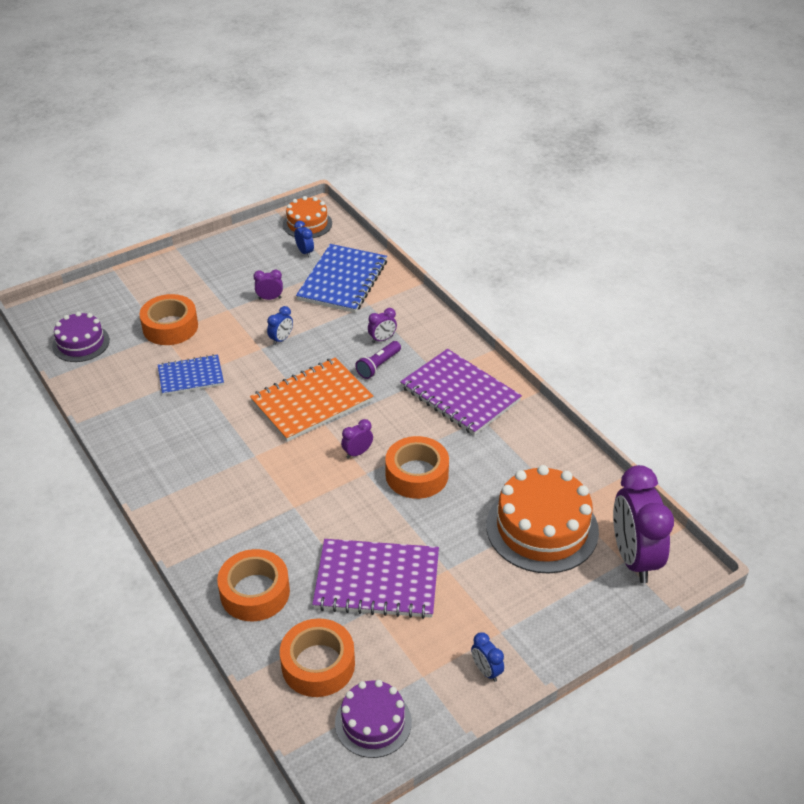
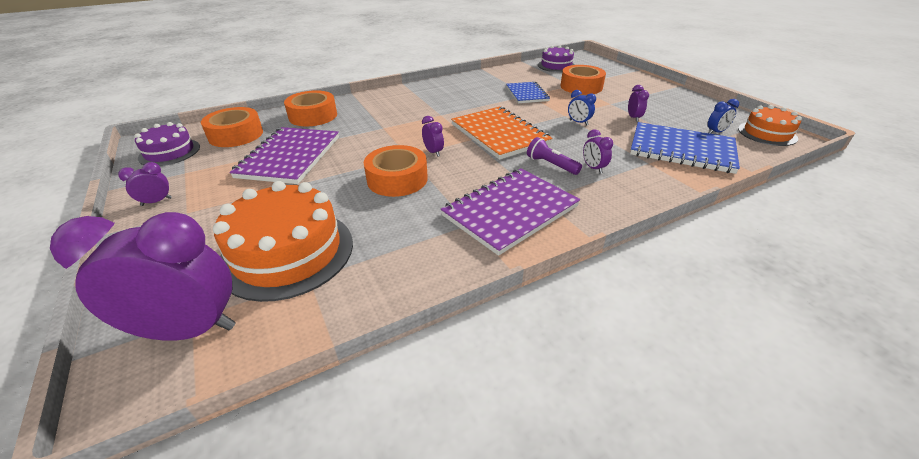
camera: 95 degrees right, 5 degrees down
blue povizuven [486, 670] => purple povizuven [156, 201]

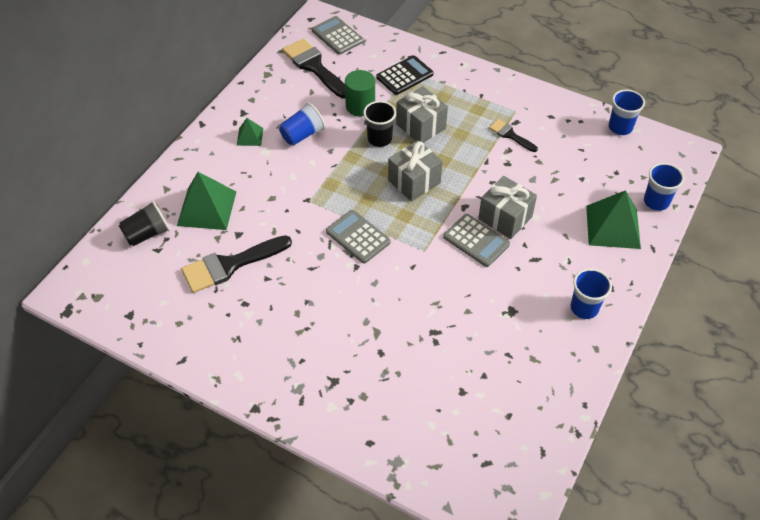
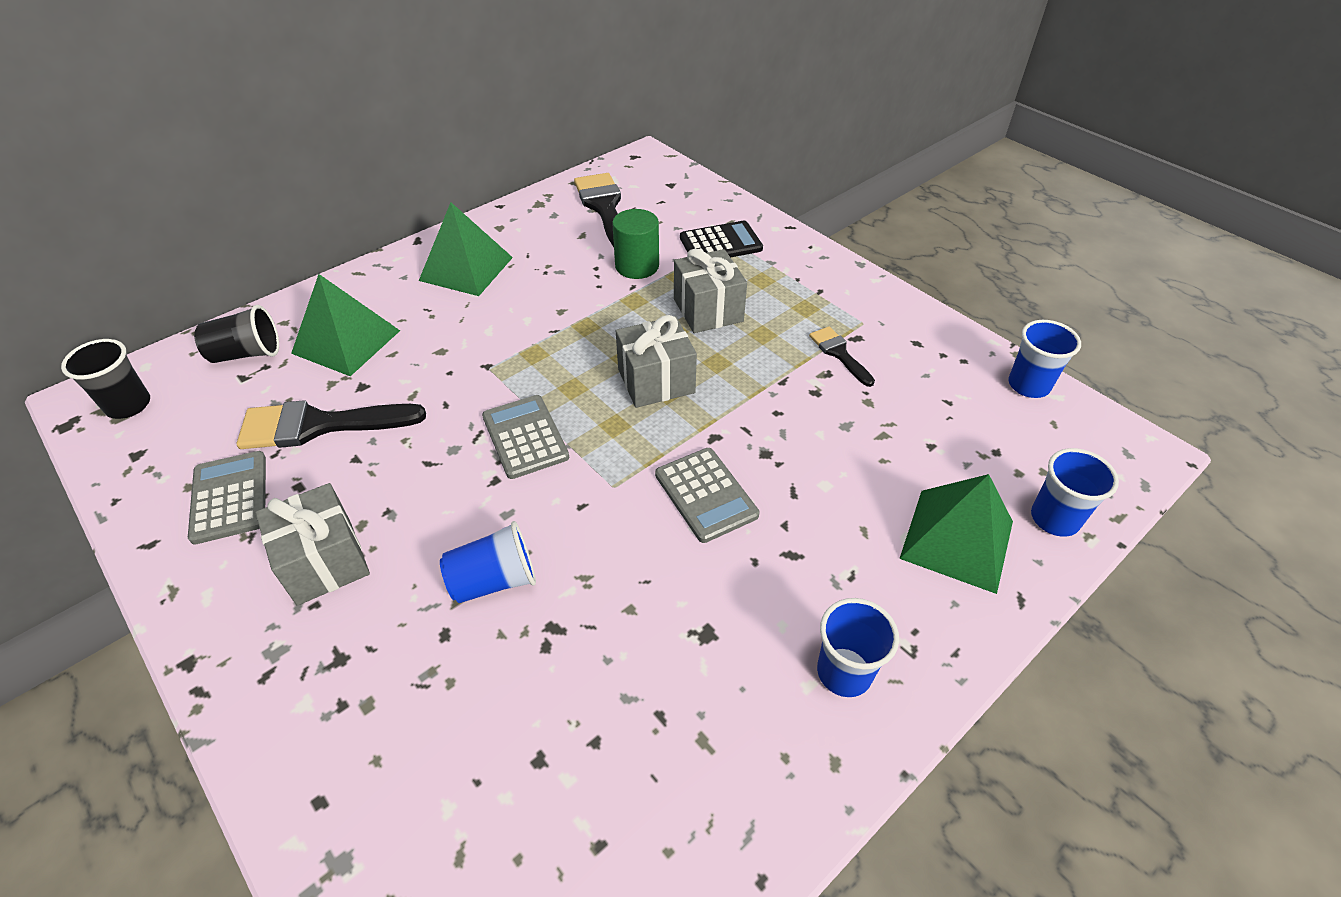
camera: 20 degrees right, 5 degrees down
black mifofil [379, 139] => black mifofil [129, 405], move
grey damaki [337, 36] => grey damaki [229, 497], move
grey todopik [505, 218] => grey todopik [324, 561], move
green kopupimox [250, 136] => green kopupimox [466, 269], x1.93
blue mifofil [302, 135] => blue mifofil [494, 580], move

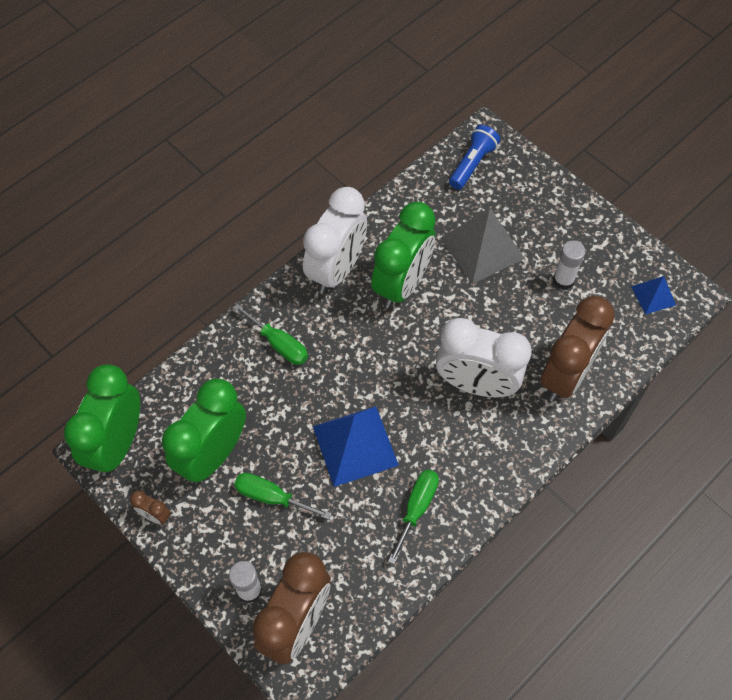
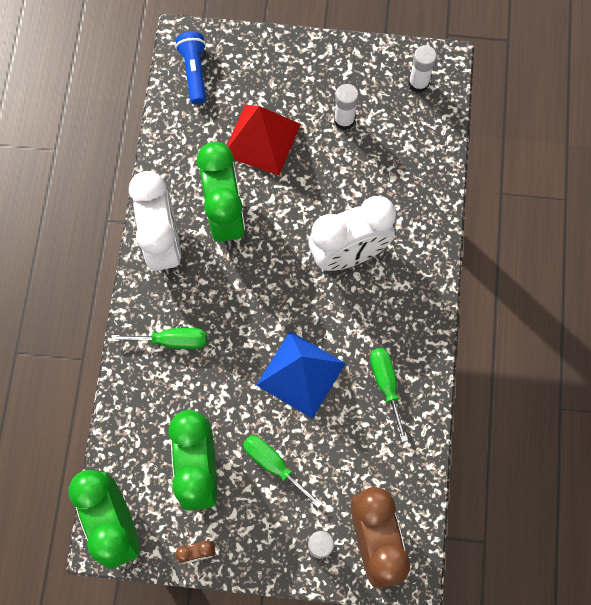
camera: 40 degrees left, 10 degrees up
grey kopupimox [482, 248] => red kopupimox [261, 139]
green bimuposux [271, 497] => green bimuposux [273, 464], 60 degrees clockwise
blue kopupimox [653, 295] => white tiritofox [418, 83]
brown povizuven [566, 375] => nothing

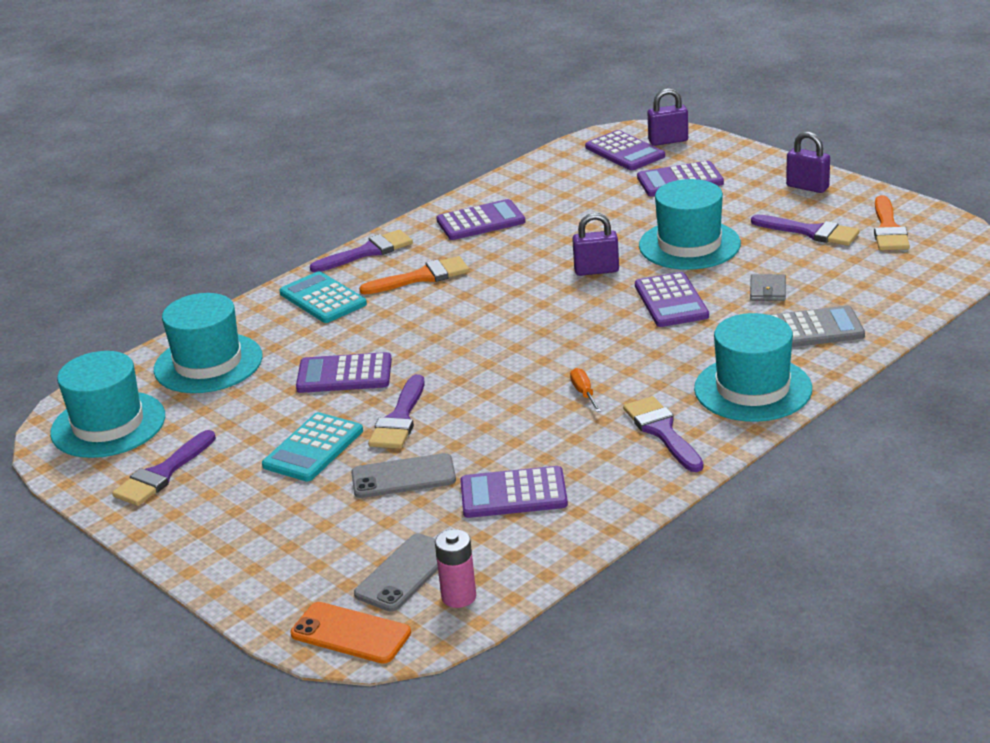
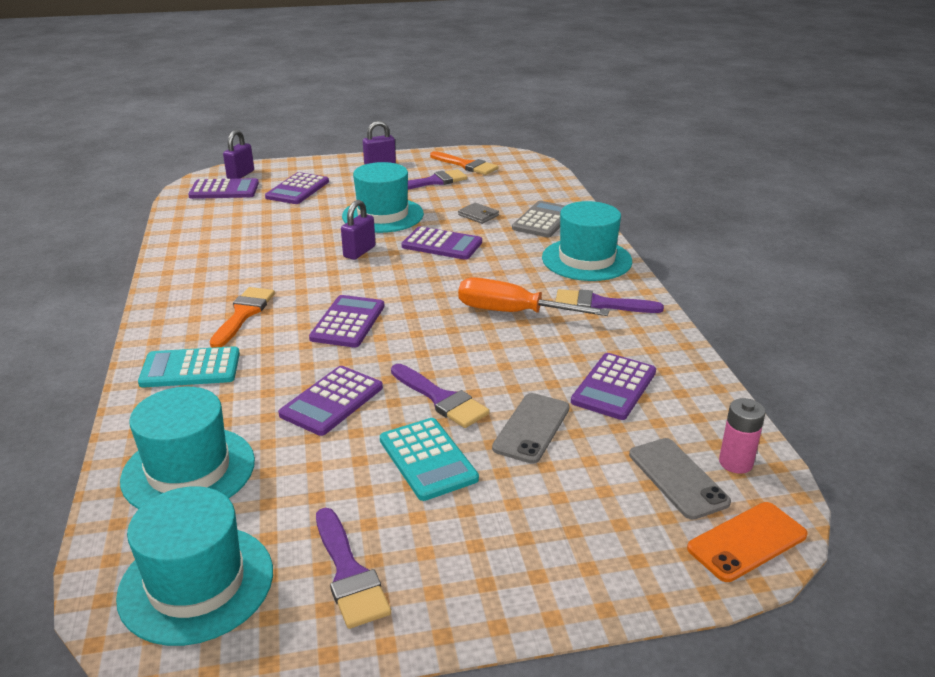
camera: 60 degrees left, 0 degrees up
purple damaki [481, 221] => purple damaki [348, 322], move
orange bimuposux [584, 393] => orange bimuposux [513, 312], x2.27
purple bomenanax [367, 252] => nothing

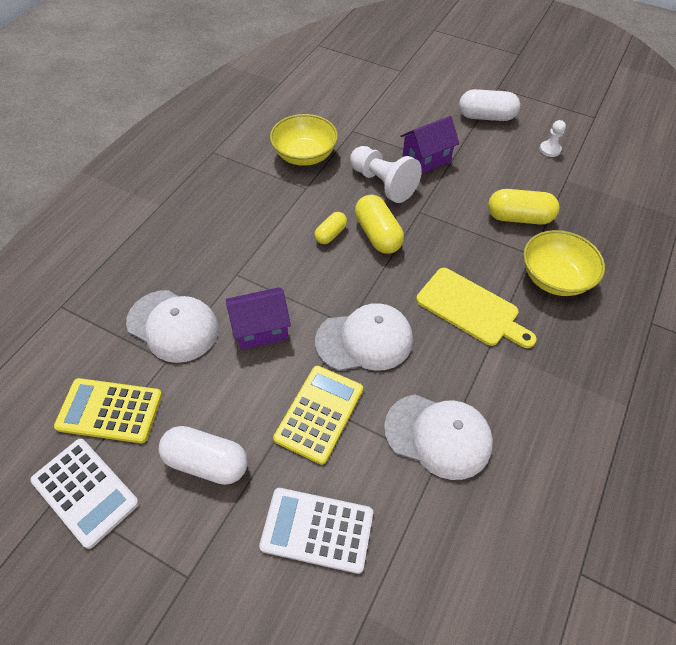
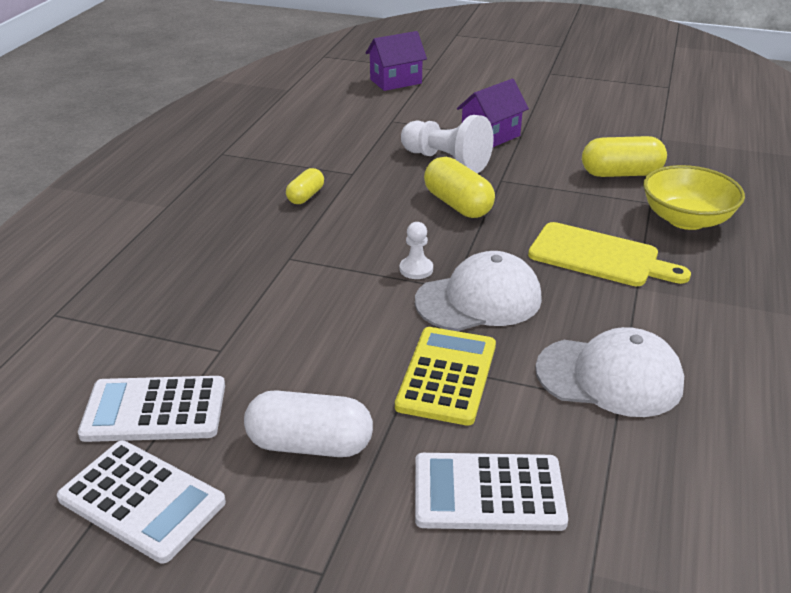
camera: 10 degrees left, 20 degrees down
yellow damaki [110, 411] => white damaki [154, 410]
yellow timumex [331, 234] => yellow timumex [306, 196], move
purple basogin [261, 329] => purple basogin [396, 81], move
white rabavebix [550, 149] => white rabavebix [416, 269], move
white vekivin [173, 326] => nothing
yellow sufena [304, 155] => nothing
white timumex [486, 117] => nothing

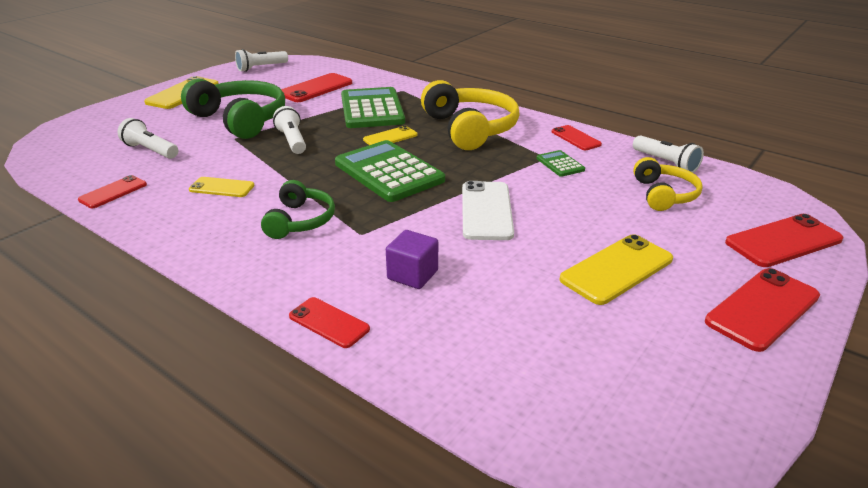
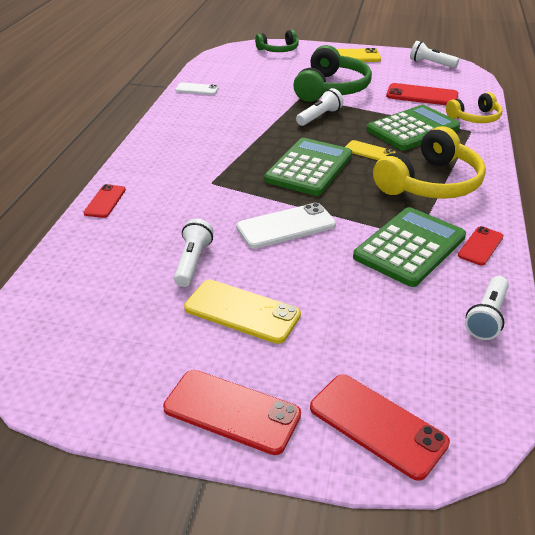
camera: 65 degrees right, 5 degrees up
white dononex [150, 150] => white dononex [192, 262], move
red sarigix [113, 192] => white sarigix [197, 89]
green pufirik [300, 221] => green pufirik [278, 50], move
green damaki [560, 164] => green damaki [409, 247], x2.23
yellow pufirik [663, 194] => yellow pufirik [475, 118], move
yellow sarigix [222, 187] => nothing
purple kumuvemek [412, 275] => nothing

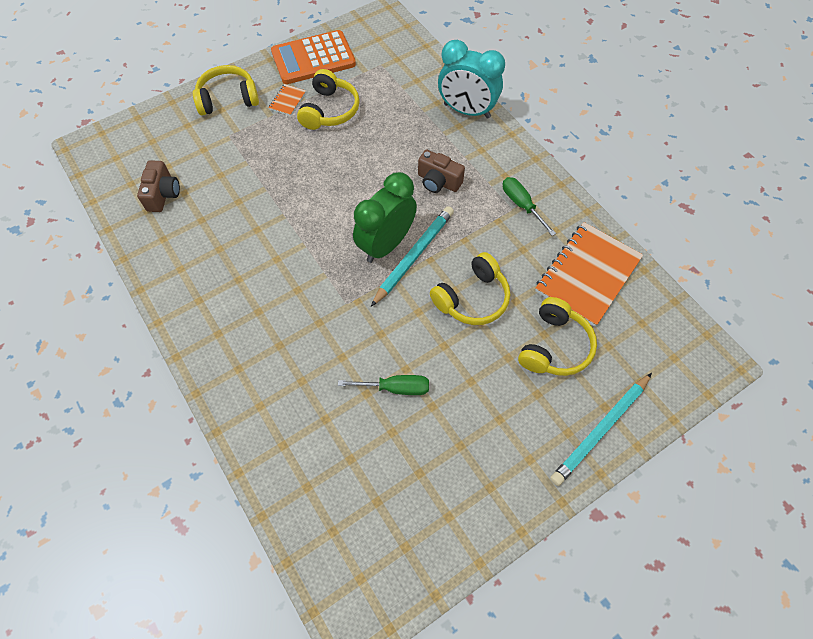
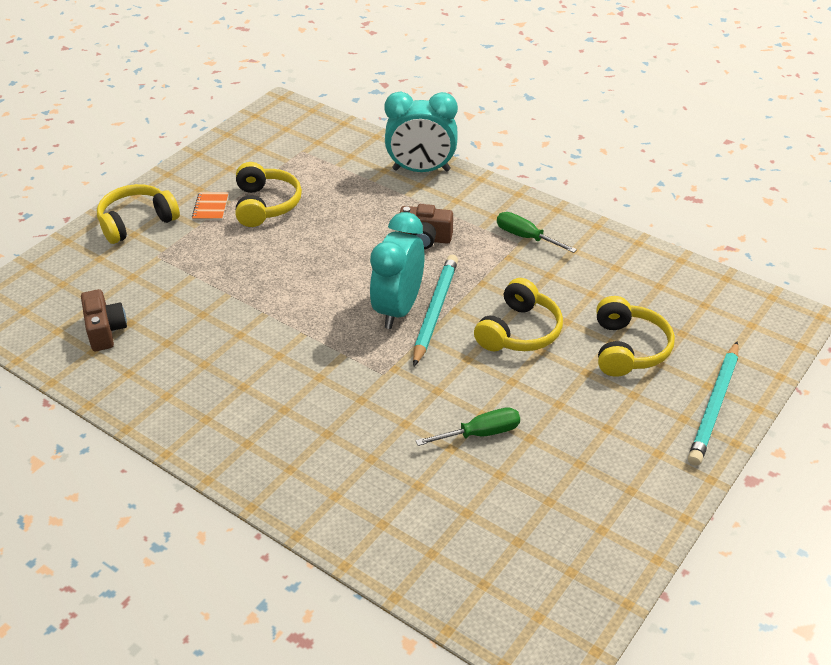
camera: 20 degrees left, 20 degrees down
green povizuven [386, 244] => turquoise povizuven [398, 309]
orange damaki [313, 58] => nothing
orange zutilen [587, 275] => nothing

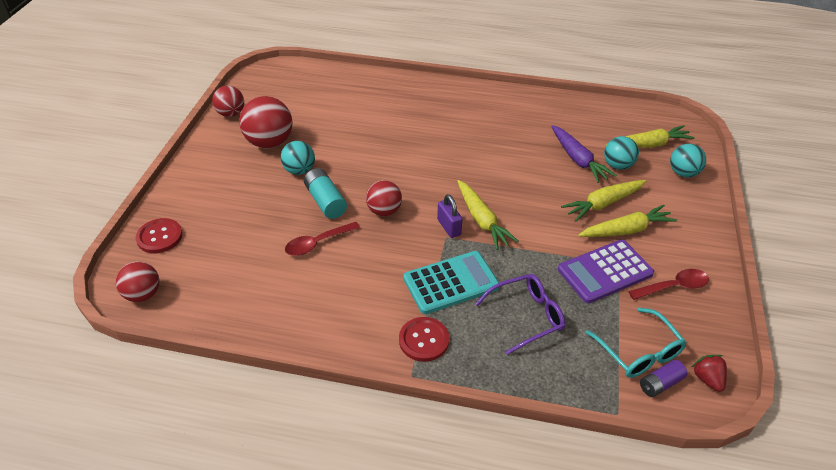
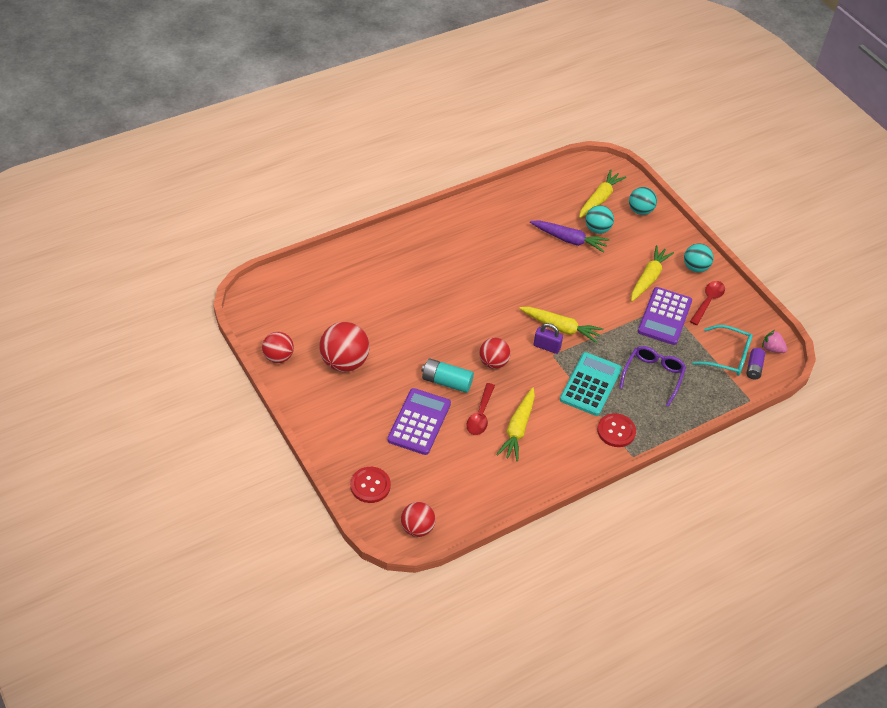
camera: 45 degrees left, 5 degrees up
nothing => purple damaki [419, 422]
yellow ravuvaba [603, 204] => yellow ravuvaba [518, 429], move
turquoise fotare [299, 170] => turquoise fotare [695, 267], move
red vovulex [707, 379] => pink vovulex [772, 349]

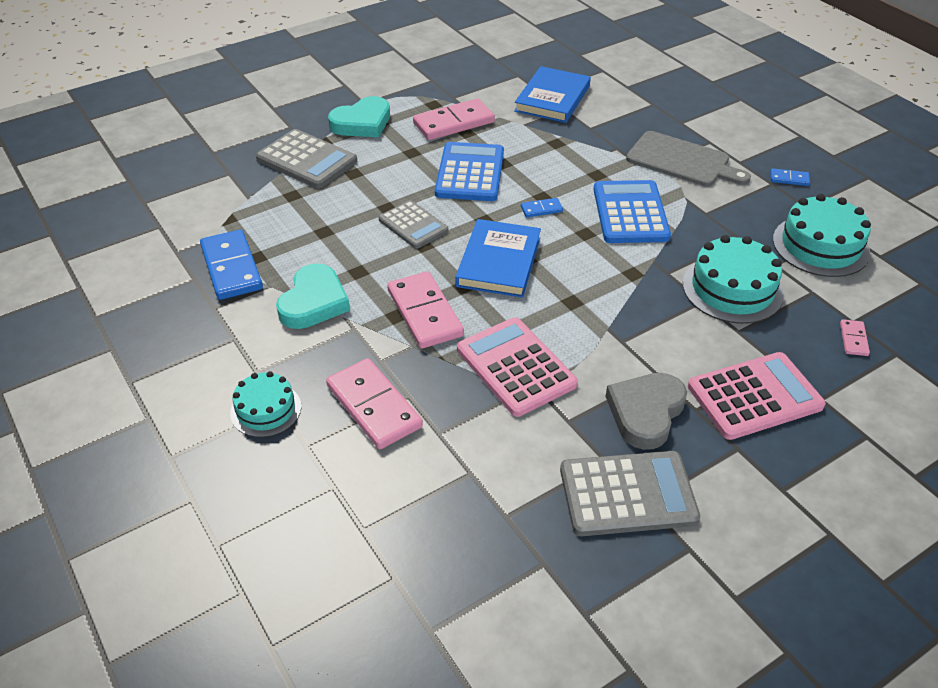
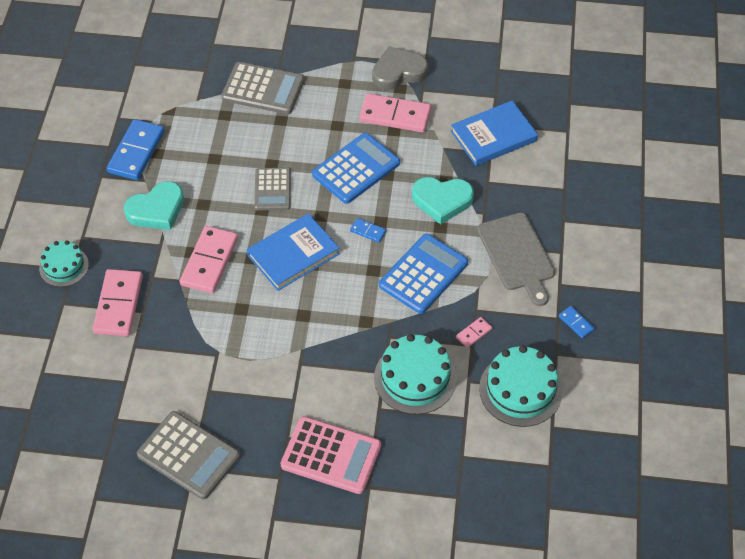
camera: 40 degrees right, 10 degrees up
grey damaki [307, 160] => grey damaki [263, 89], 60 degrees counterclockwise
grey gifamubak [645, 413] => grey gifamubak [398, 72], move
turquoise gifamubak [362, 123] => turquoise gifamubak [442, 201], move
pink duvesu [853, 339] => pink duvesu [474, 333], move
pink damaki [515, 367] => nothing

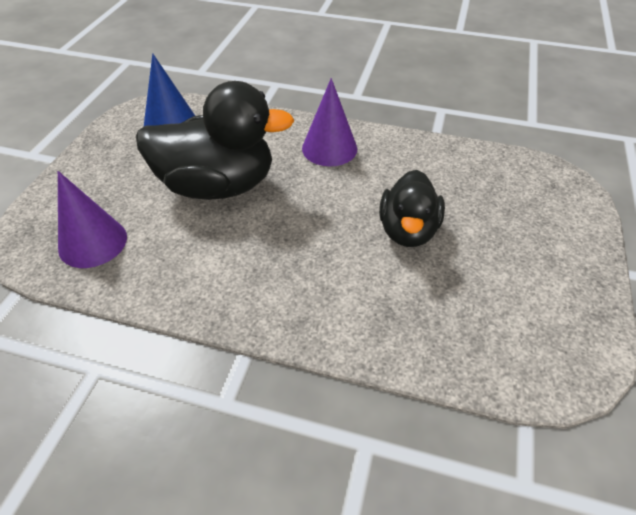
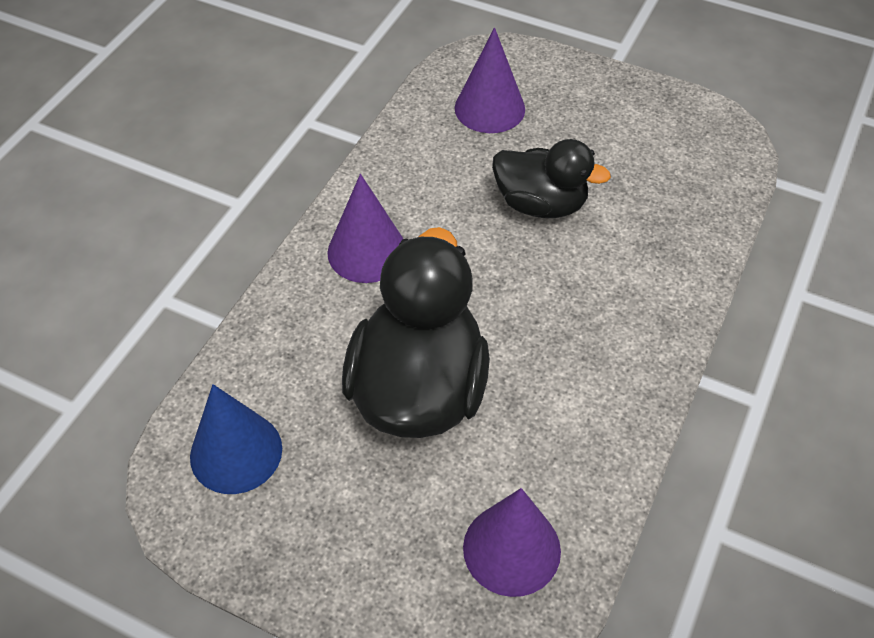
camera: 80 degrees left, 5 degrees up
nothing => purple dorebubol [489, 108]

